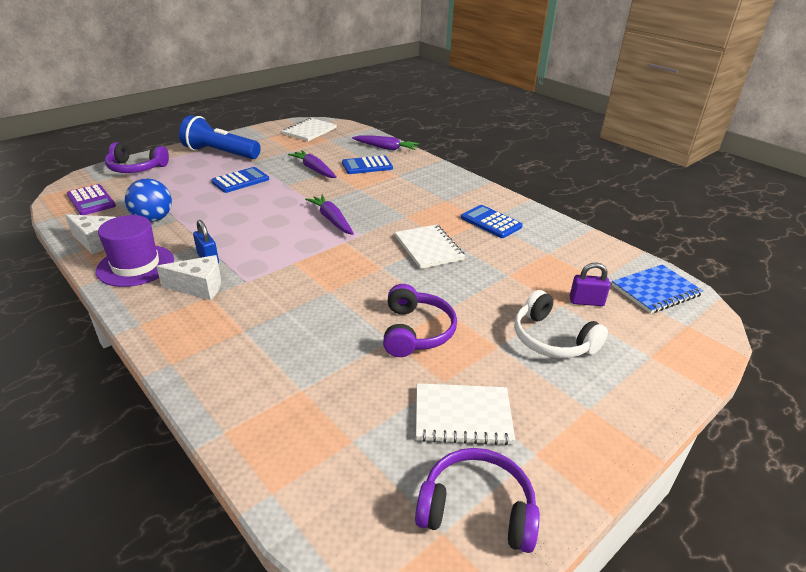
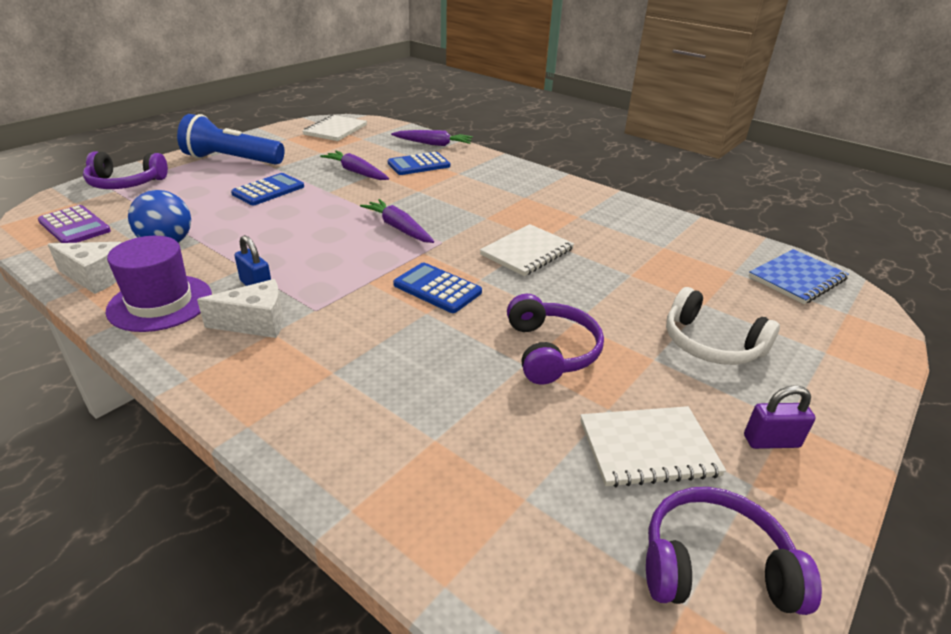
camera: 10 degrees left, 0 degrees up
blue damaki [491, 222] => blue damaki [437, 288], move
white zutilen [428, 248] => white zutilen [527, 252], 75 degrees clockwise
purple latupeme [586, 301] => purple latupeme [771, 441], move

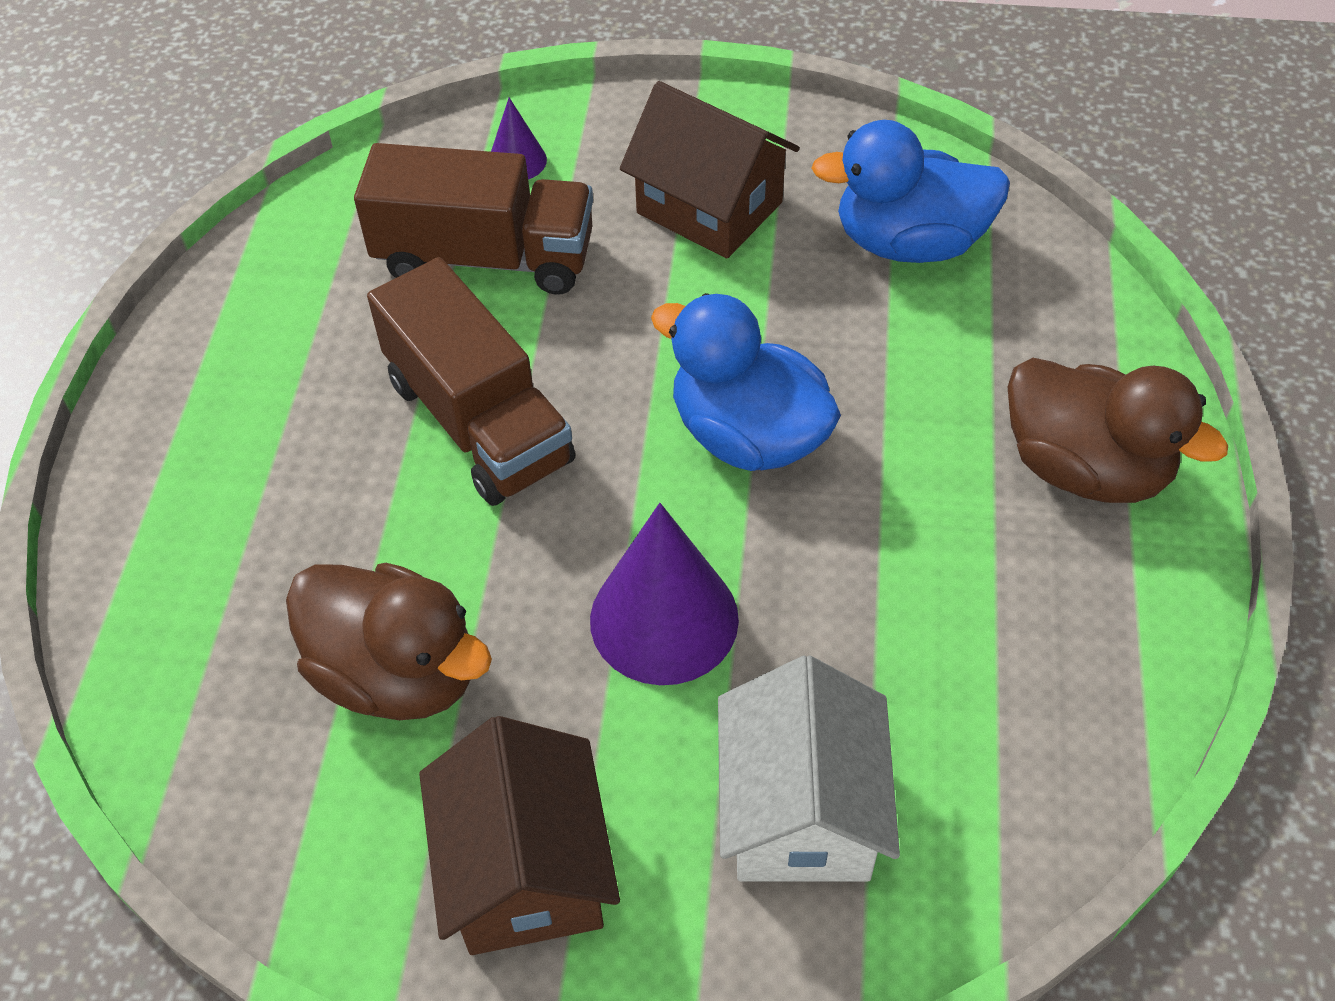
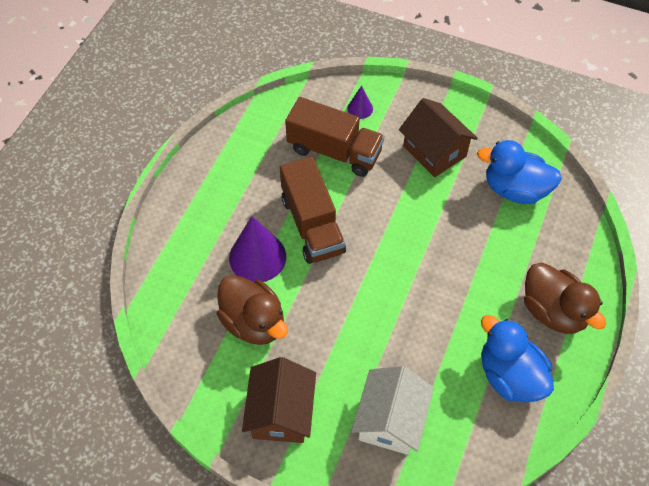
camera: 15 degrees right, 5 degrees up
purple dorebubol [664, 619] => purple dorebubol [257, 257], move
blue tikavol [748, 435] => blue tikavol [509, 375], move

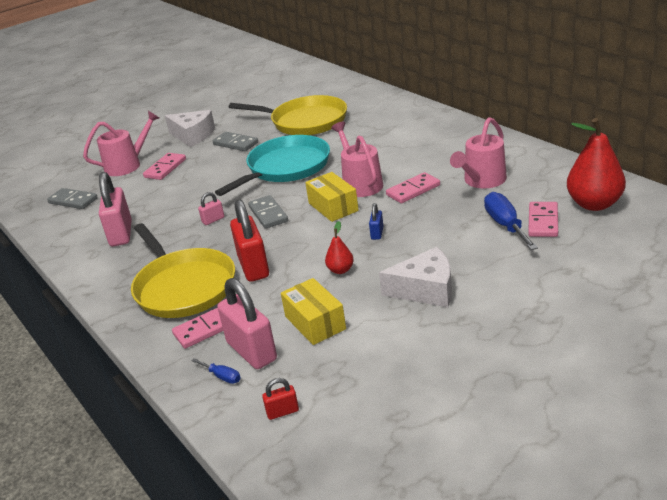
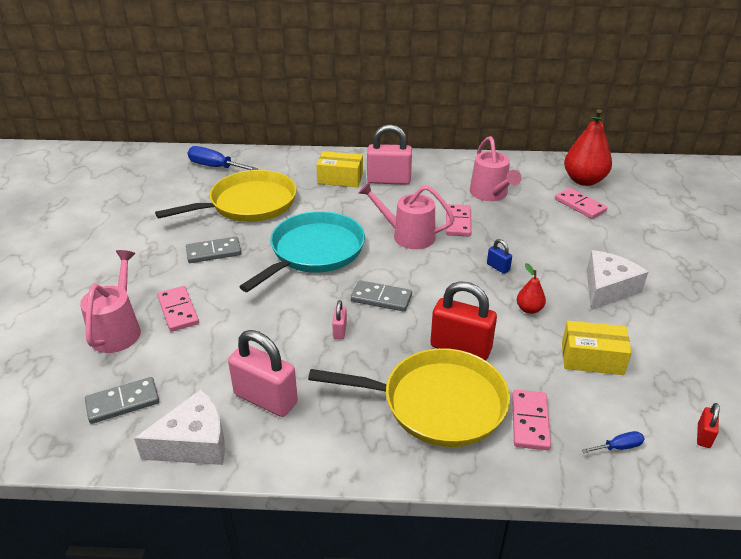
camera: 55 degrees left, 5 degrees up
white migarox [193, 136] => white migarox [194, 442], move
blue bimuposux [505, 225] => blue bimuposux [215, 167], move
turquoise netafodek [286, 167] => turquoise netafodek [314, 251], 45 degrees clockwise
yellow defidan [333, 207] => yellow defidan [340, 179], move
pink latupeme [251, 351] => pink latupeme [389, 180], move

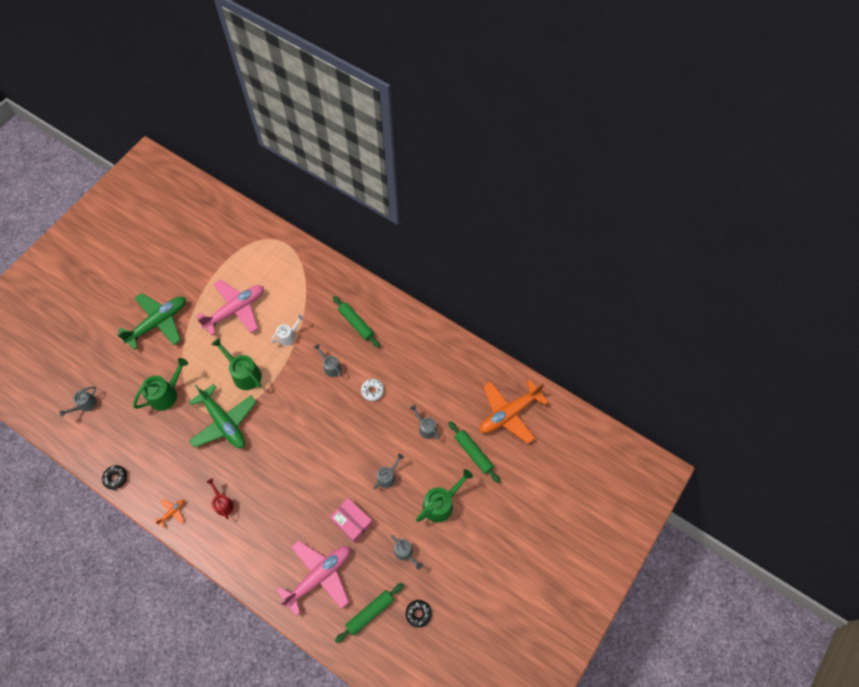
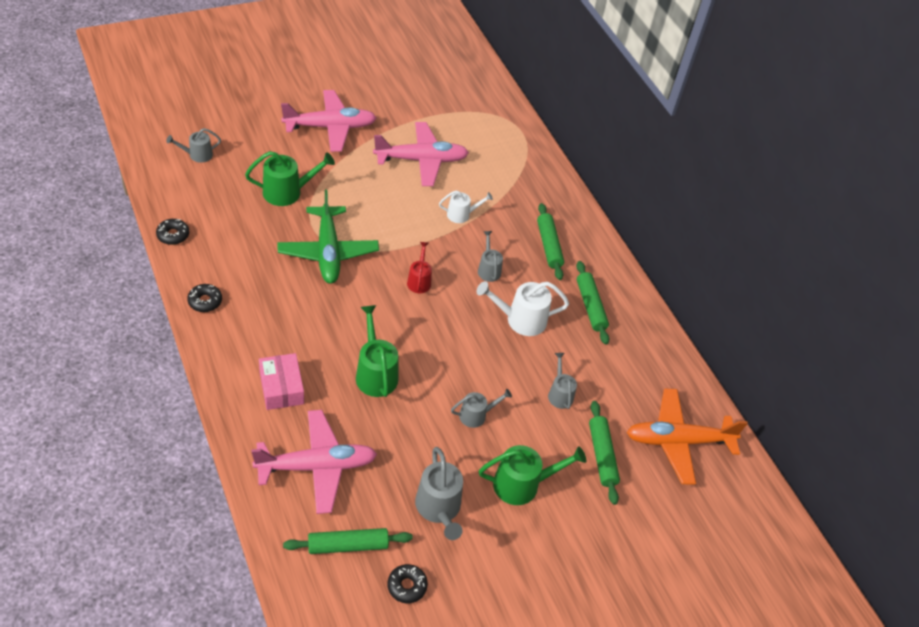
camera: 25 degrees right, 15 degrees down
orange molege [172, 512] => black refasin [205, 301]
pink defidan [352, 521] => pink defidan [281, 387], move
green molege [158, 322] => pink molege [330, 127]
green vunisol [244, 374] => green vunisol [375, 373], move
red vunisol [223, 504] => red vunisol [419, 281], move
grey vunisol [405, 553] => grey vunisol [439, 508], x1.63
white refasin [372, 391] => white vunisol [521, 320]
nothing => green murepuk [590, 306]

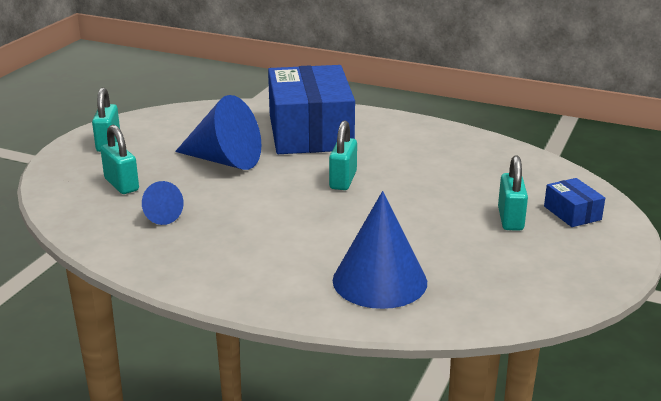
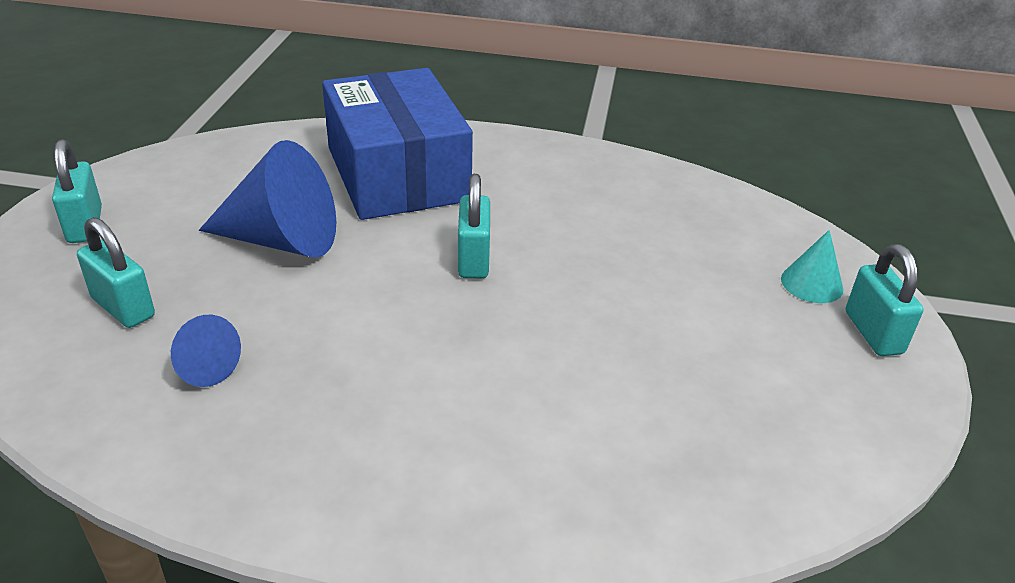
camera: 15 degrees left, 10 degrees up
blue defidan [572, 213] => turquoise dorebubol [811, 283]
turquoise latupeme [510, 219] => turquoise latupeme [873, 333], move
blue dorebubol [379, 281] => nothing

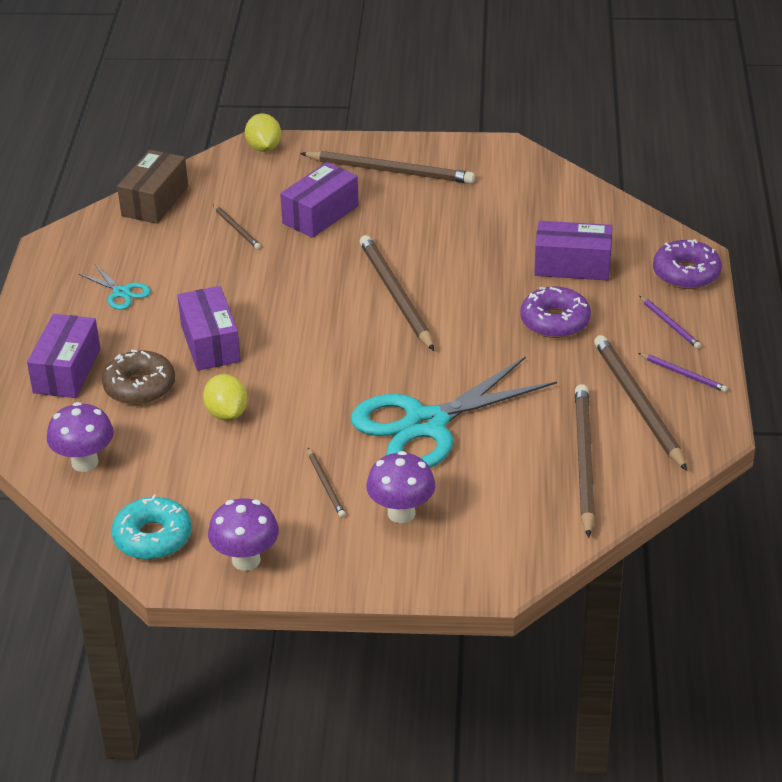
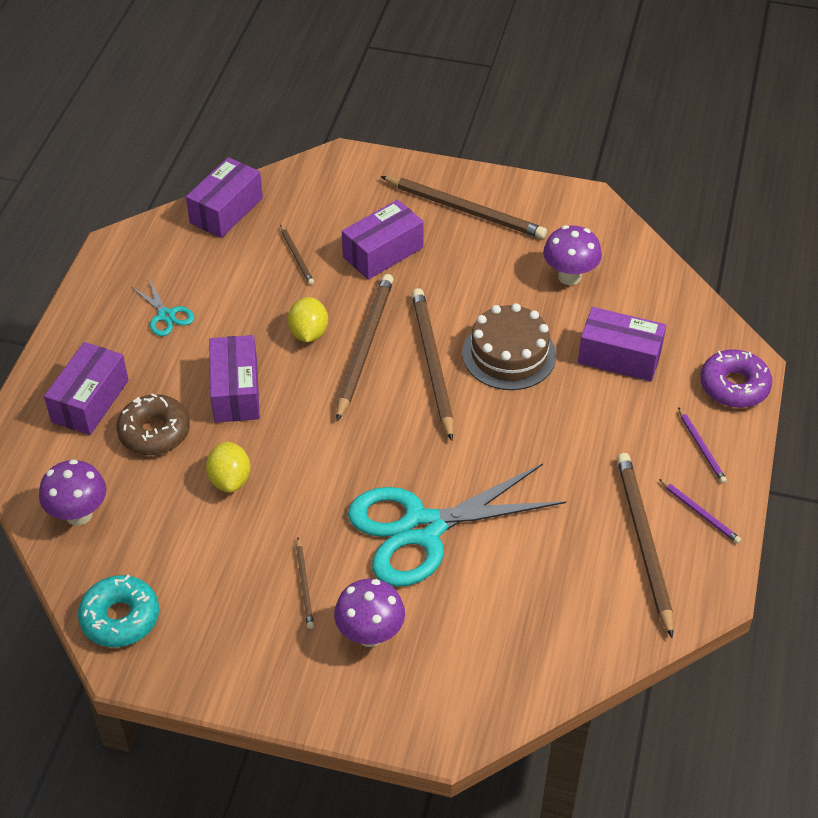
camera: 10 degrees right, 10 degrees up
brown defidan [155, 201] => purple defidan [226, 210]
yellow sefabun [264, 148] => yellow sefabun [309, 333], move
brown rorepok [584, 461] => brown rorepok [364, 347], move
nothing => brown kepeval [509, 354]
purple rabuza [246, 560] => purple rabuza [569, 276], move
purple refasin [555, 321] => nothing

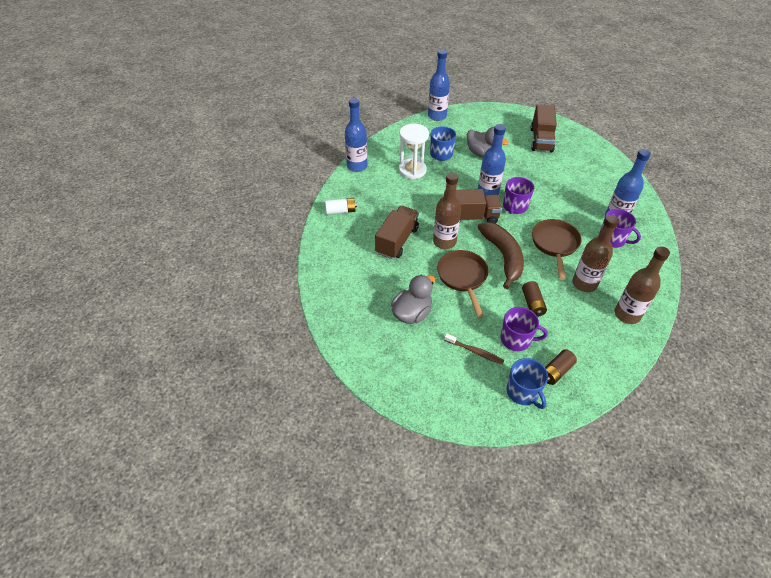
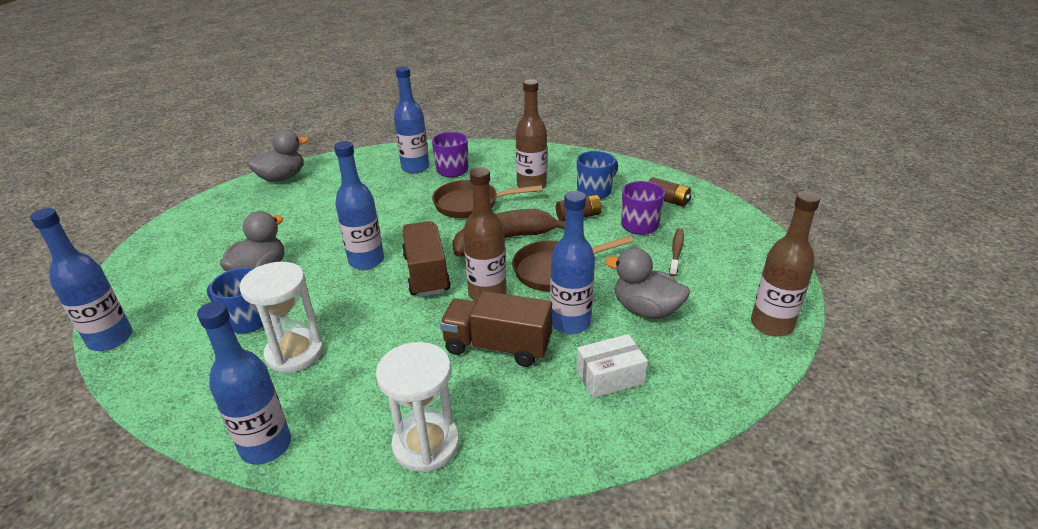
camera: 100 degrees left, 15 degrees down
nothing => grey tikavol [282, 178]
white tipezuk [341, 211] => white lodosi [426, 444]
nothing => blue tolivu [570, 322]
nothing => white defidan [610, 377]
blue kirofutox [523, 392] => blue kirofutox [595, 191], move
brown tolivu [627, 314] => brown tolivu [771, 325], move
purple kirofutox [514, 207] => nothing
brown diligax [541, 140] => nothing

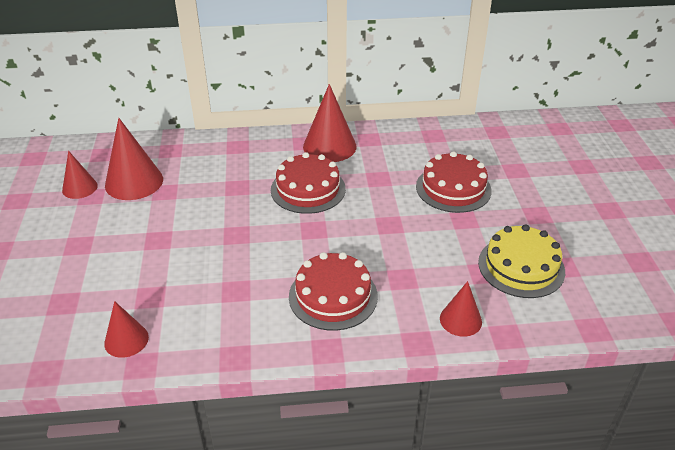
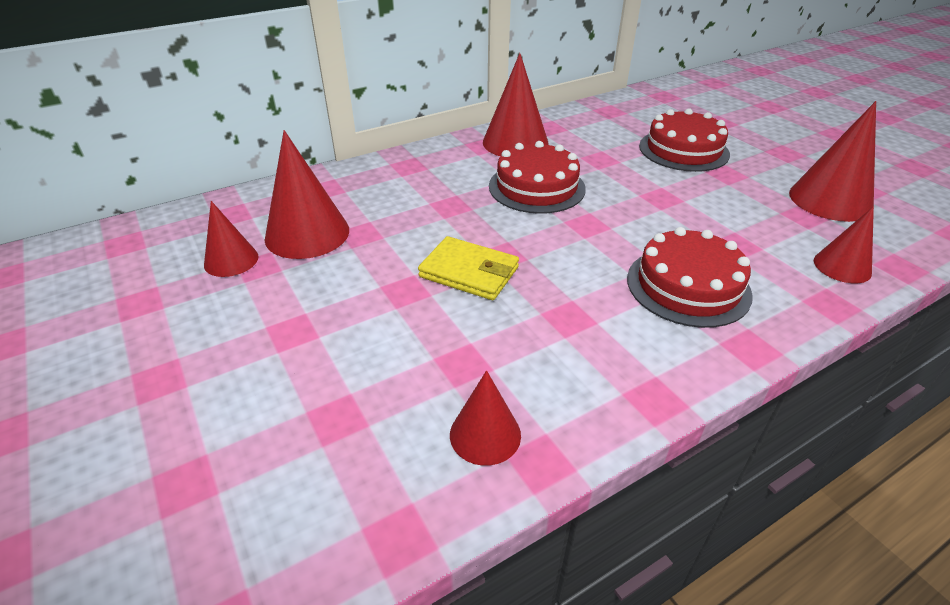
camera: 25 degrees left, 0 degrees up
nothing => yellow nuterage [469, 272]
yellow kepeval [521, 267] => red dorebubol [830, 200]

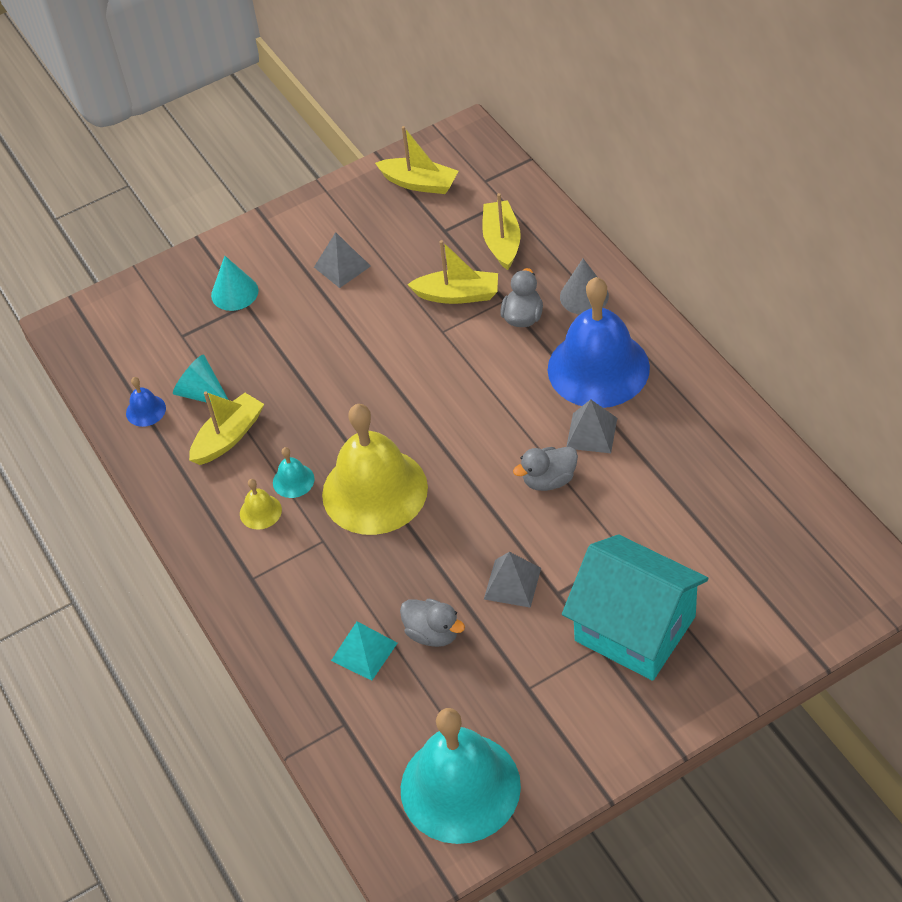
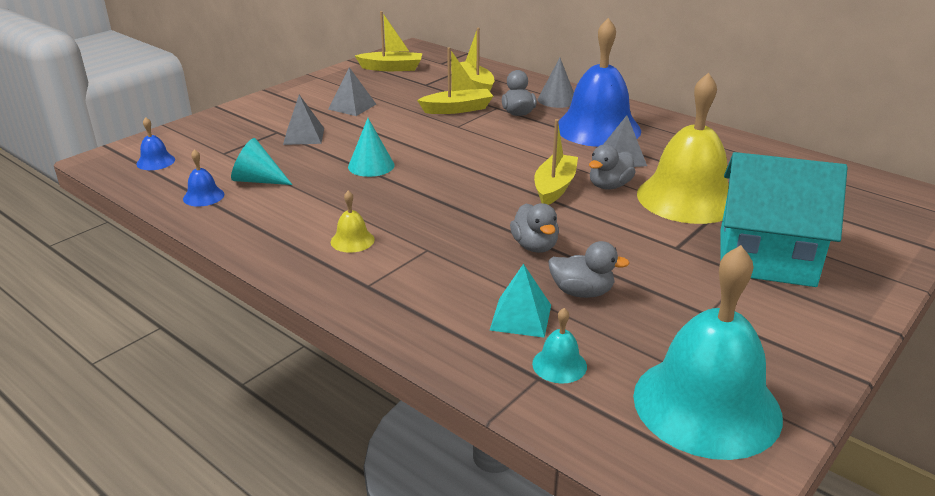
camera: 25 degrees left, 20 degrees down
nothing => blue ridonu [155, 162]
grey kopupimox [512, 583] => grey kopupimox [303, 136], move
turquoise dorebubol [234, 292] => turquoise dorebubol [371, 166], move
nothing => grey tikavol [534, 246]
turquoise ridonu [293, 480] => turquoise ridonu [559, 365], move
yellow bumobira [228, 437] => yellow bumobira [554, 187], move
yellow ridonu [374, 491] => yellow ridonu [687, 198], move

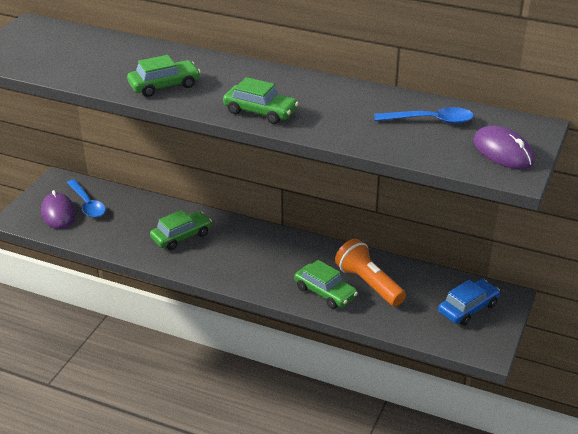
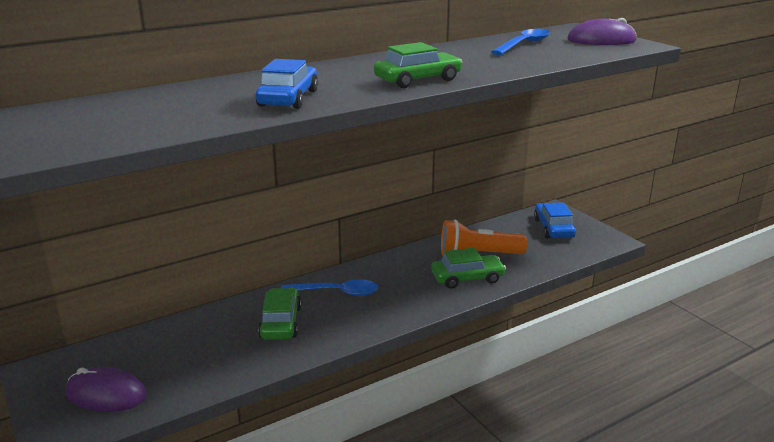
camera: 55 degrees left, 10 degrees down
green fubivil [164, 85] => blue fubivil [288, 98]
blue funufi [87, 204] => blue funufi [336, 292], move

